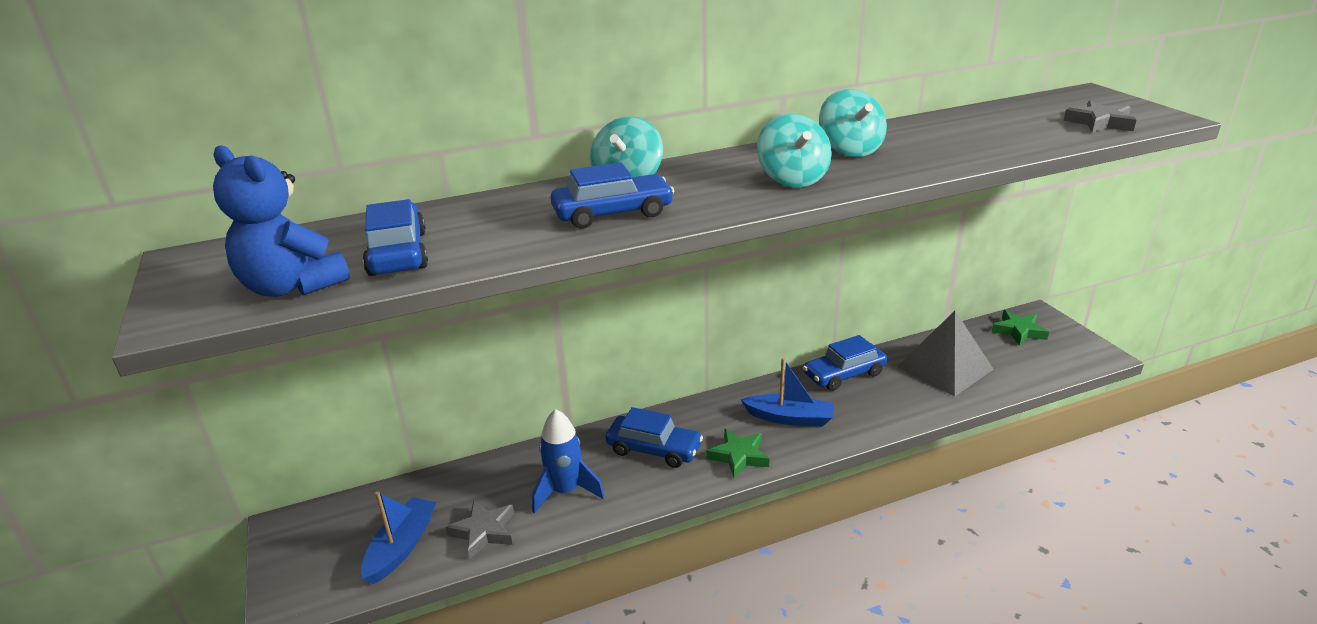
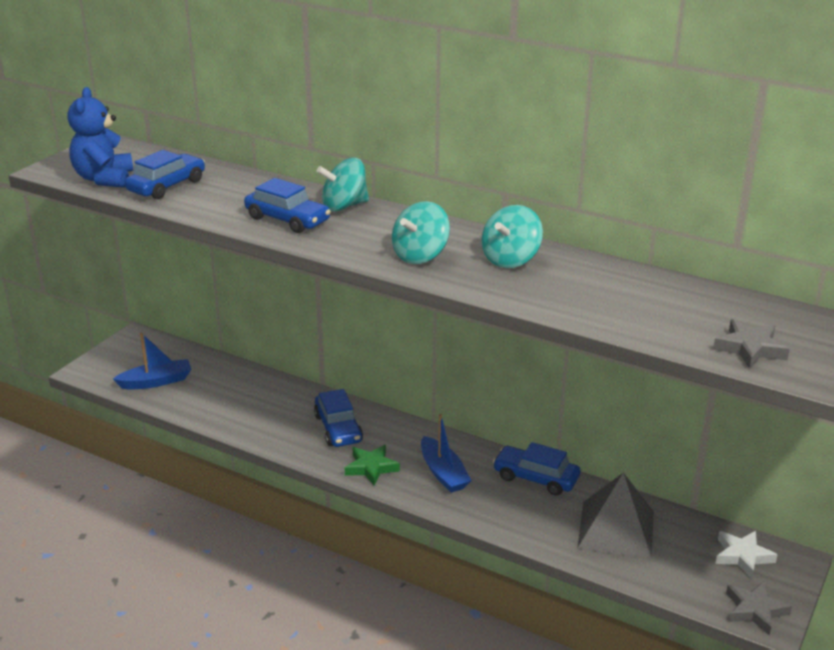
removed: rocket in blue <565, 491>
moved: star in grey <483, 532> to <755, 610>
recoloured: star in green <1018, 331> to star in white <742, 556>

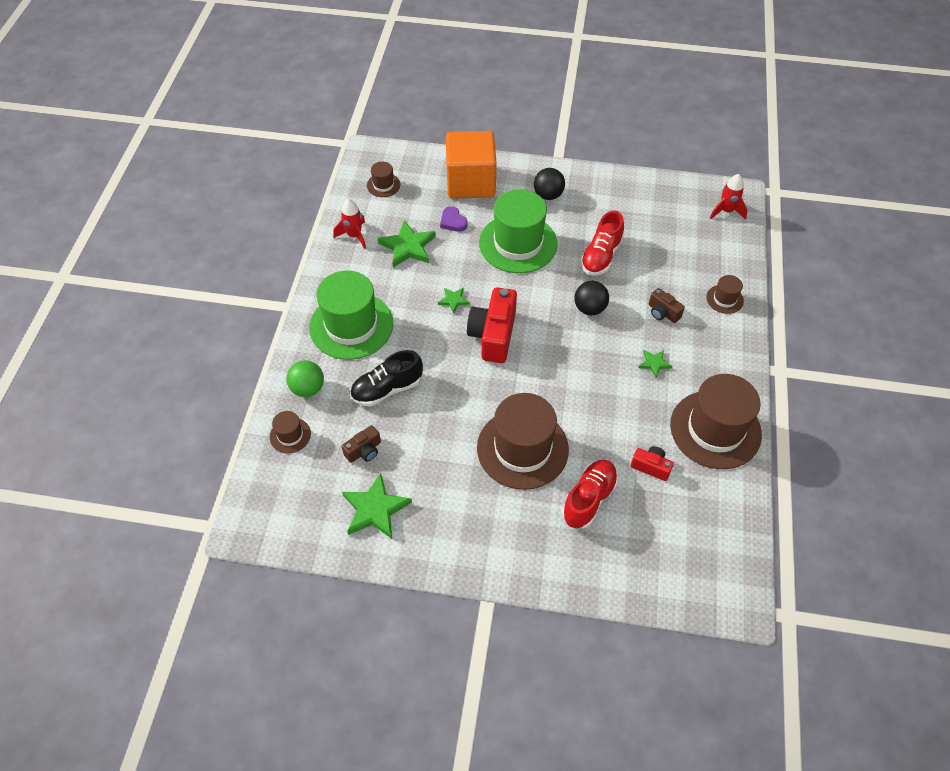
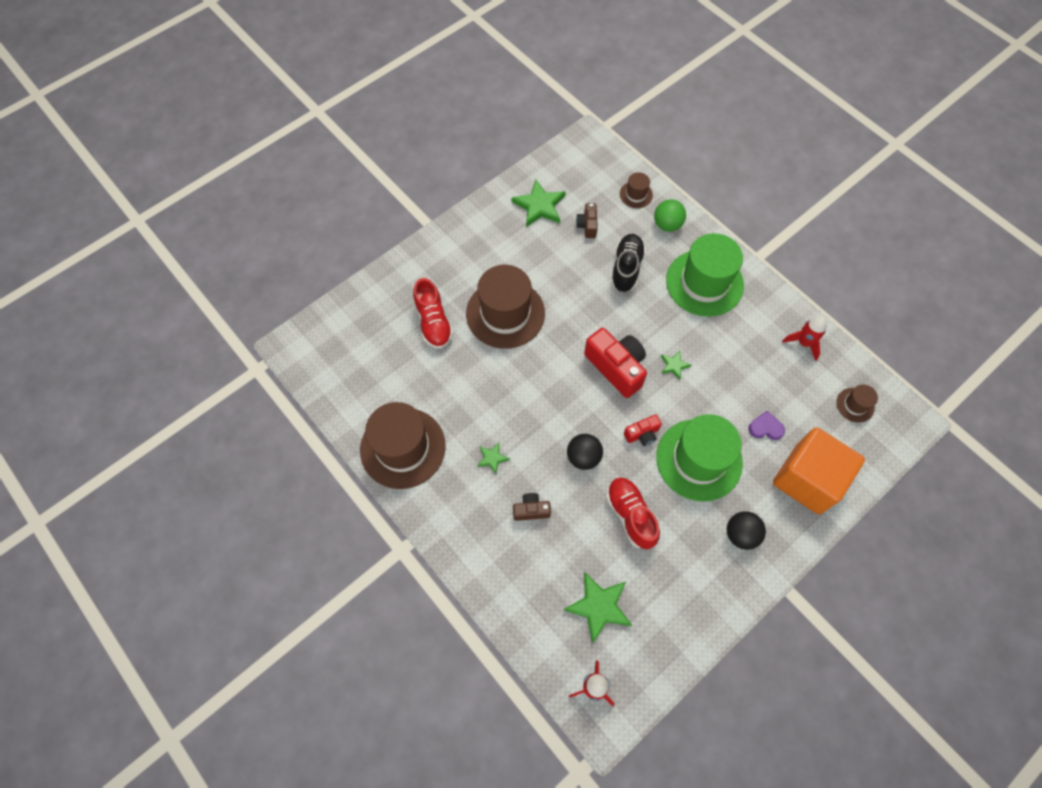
removed: hat in brown <724, 299>
moved: star in green <408, 247> to <599, 606>; camera in red <651, 467> to <642, 434>

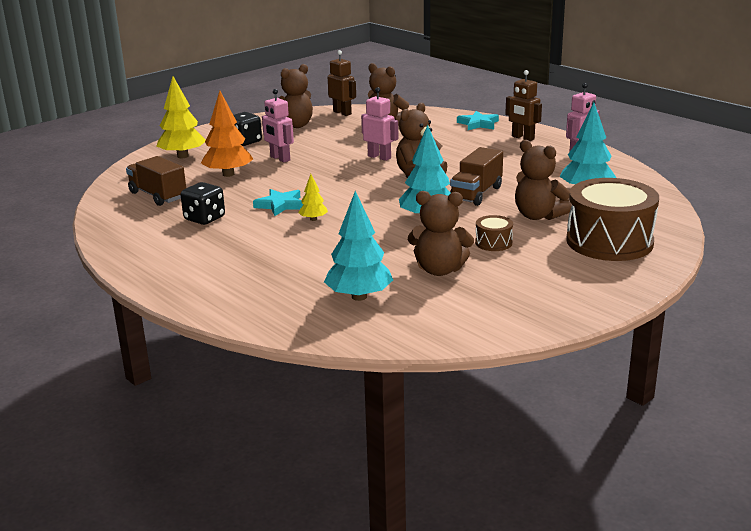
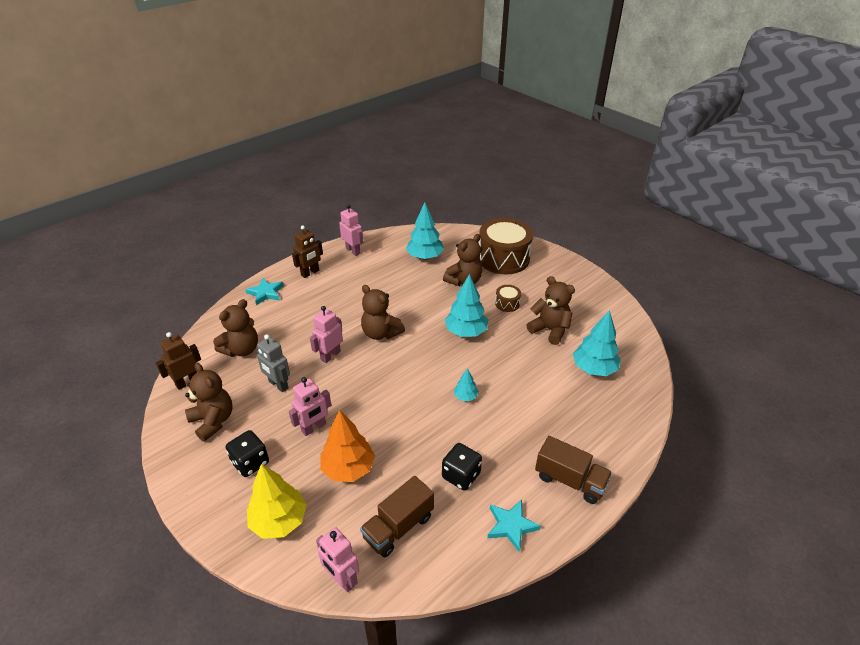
added: robot in grey <278, 385>; robot in pink <342, 579>
moved: truck in brown <476, 194> to <570, 480>; star in turquoise <280, 205> to <511, 526>
recoloured: tree in yellow <313, 219> to tree in turquoise <465, 396>
turned: teddy bear in brown <439, 270> = <550, 330> 60 degrees counterclockwise

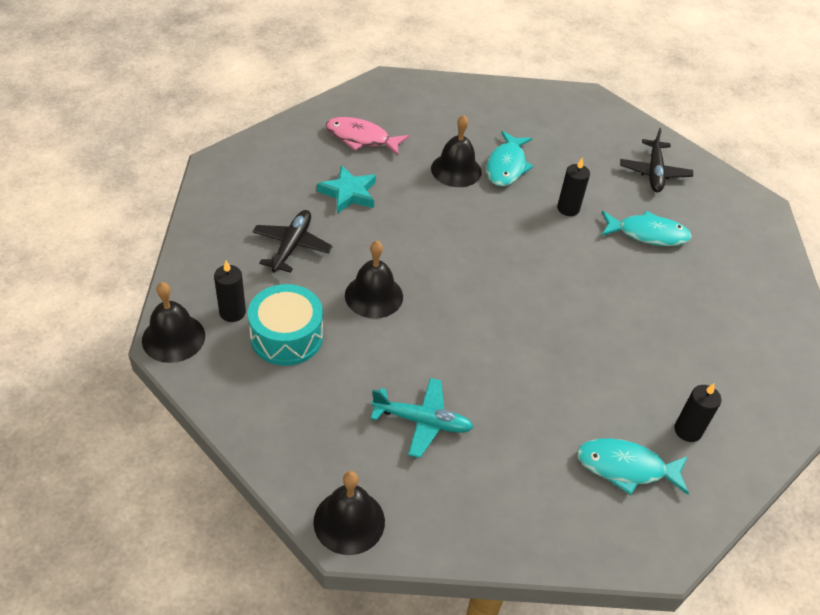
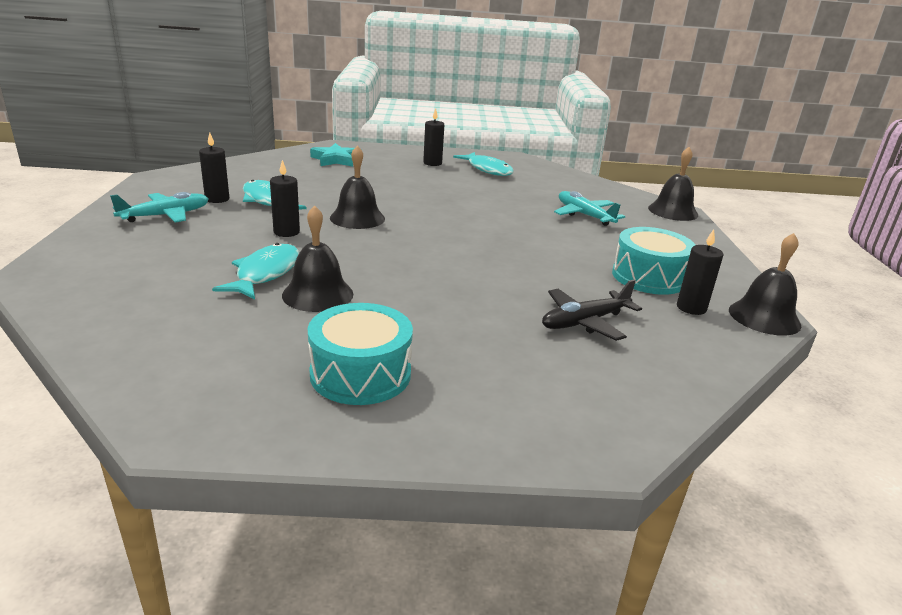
added: candle in black <217, 199>
moved: star in turquoise <348, 193> to <336, 159>; bell in black <374, 296> to <357, 218>
replaced: fish in pink <361, 138> to drum in turquoise <360, 374>
recoloured: plane in black <654, 172> to plane in turquoise <166, 215>
turned: fish in turquoise <506, 166> = <265, 273> 45 degrees counterclockwise

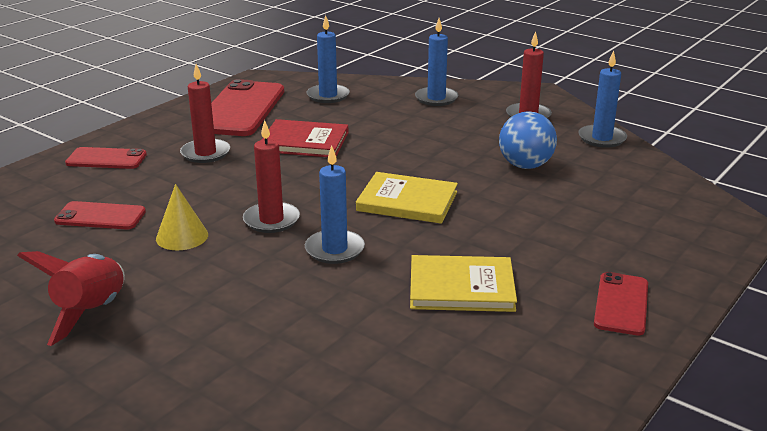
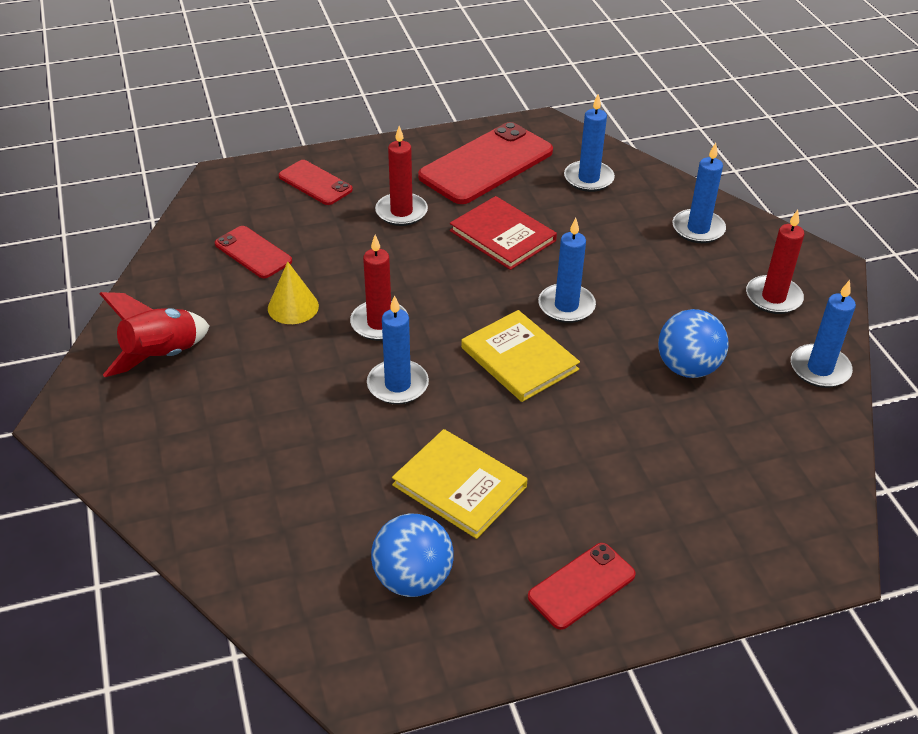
added: candle in blue <566, 306>; ball in blue <413, 578>

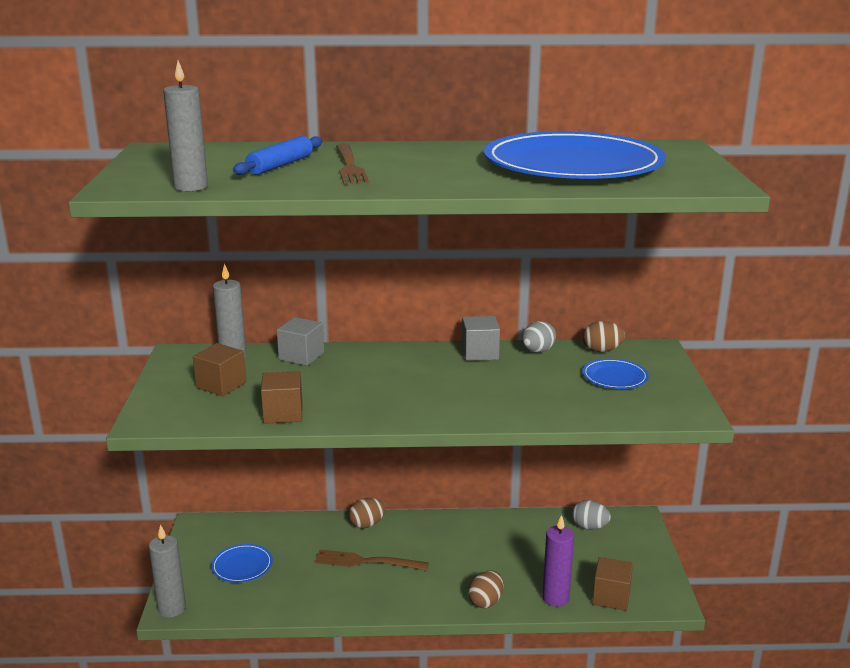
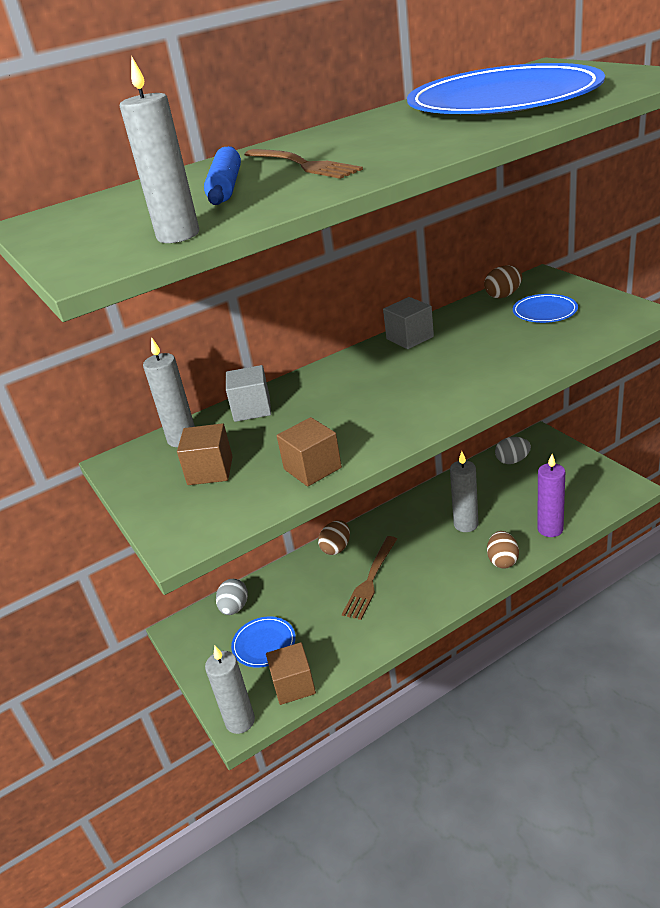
added: candle in grey <466, 524>
moved: egg in grey <537, 351> to <234, 608>; cube in brown <611, 597> to <294, 685>
turned: fork in brown <365, 562> = <370, 580> 45 degrees counterclockwise

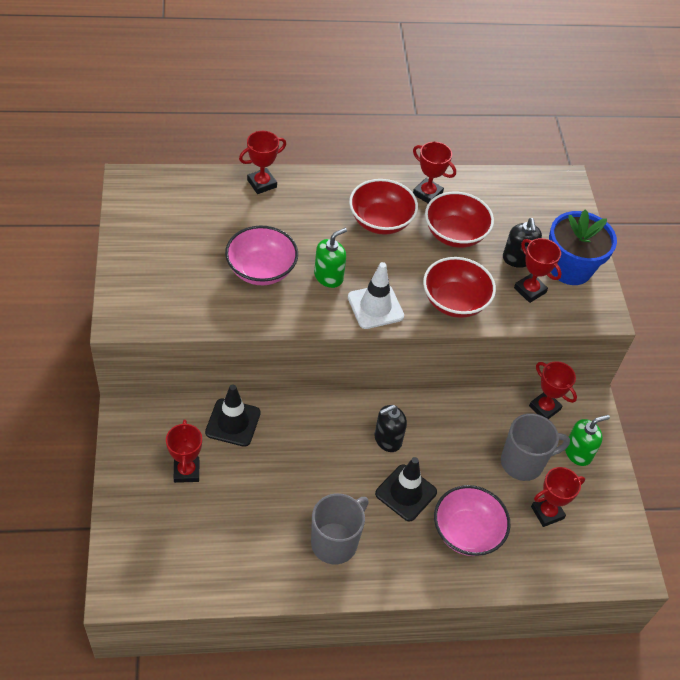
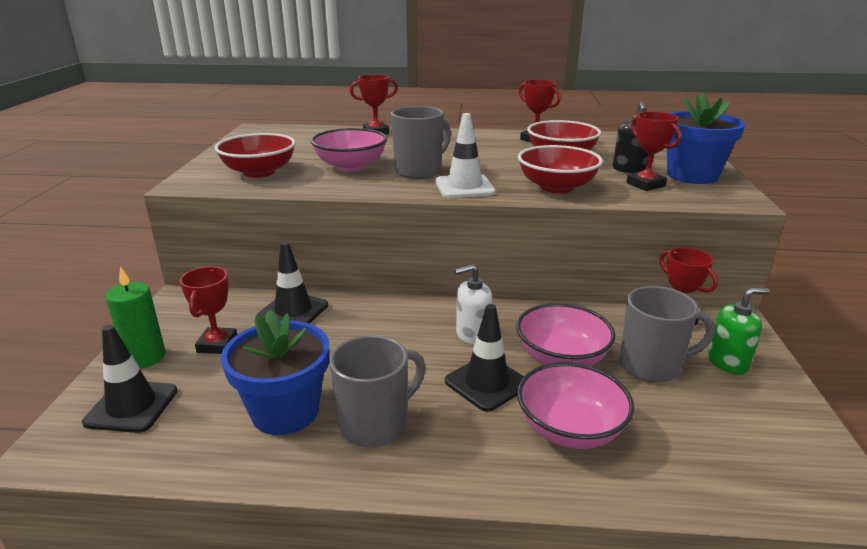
removed: trophy in red <547, 512>
added: candle in green <145, 357>; bowl in pink <561, 358>; flower pot in blue <285, 411>; traffic cone in black <132, 406>
moved: bowl in red <380, 221> to <259, 172>
replaced: soap dispenser in green <328, 276> to mug in grey <419, 171>
recoloured: soap dispenser in black <387, 439> to soap dispenser in white <472, 335>

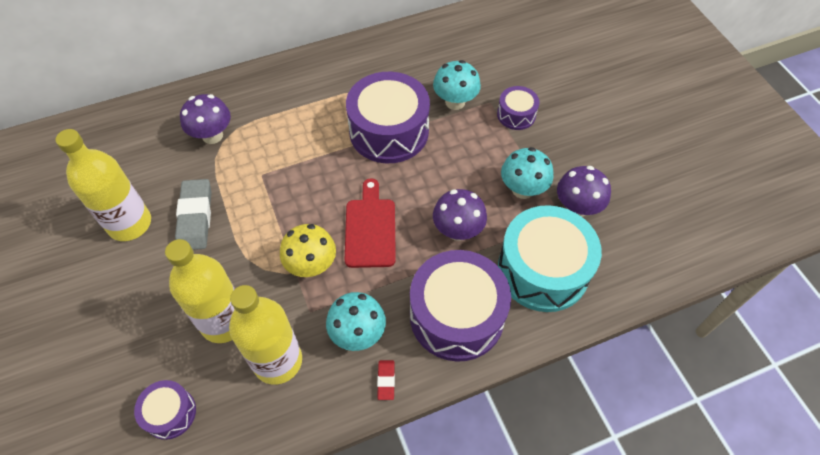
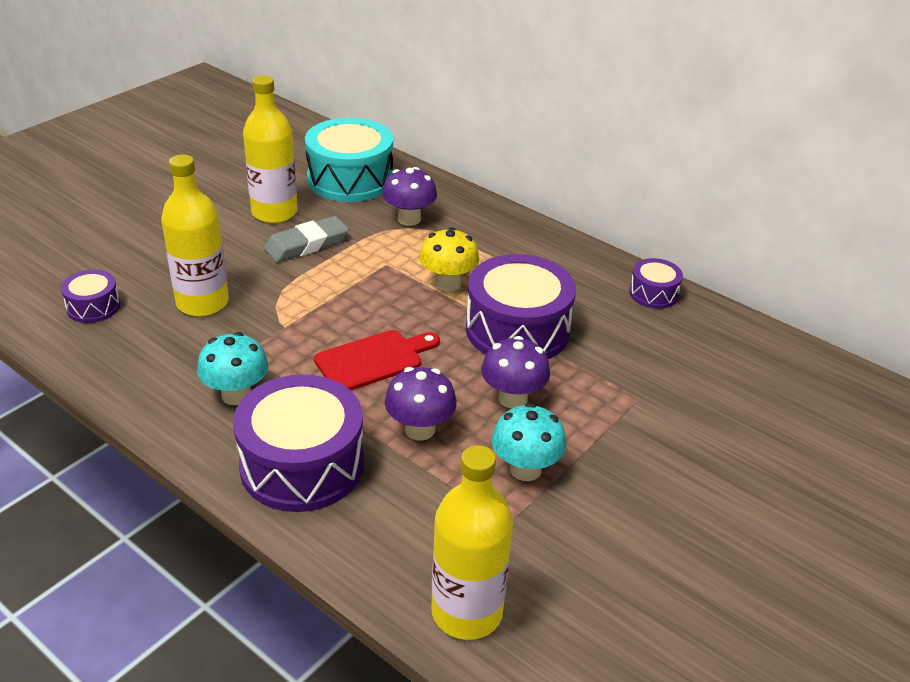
removed: mushroom in turquoise <455, 102>; eraser in red <386, 380>
moved: drum in purple <516, 115> to <653, 293>; mushroom in purple <577, 207> to <512, 398>; drum in turquoise <543, 270> to <350, 179>; mushroom in yellow <311, 265> to <448, 283>; bottle in yellow <277, 361> to <467, 612>

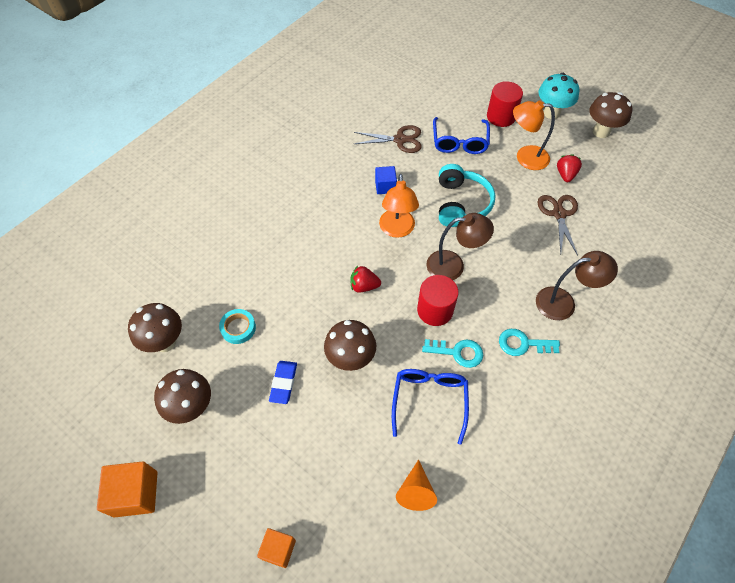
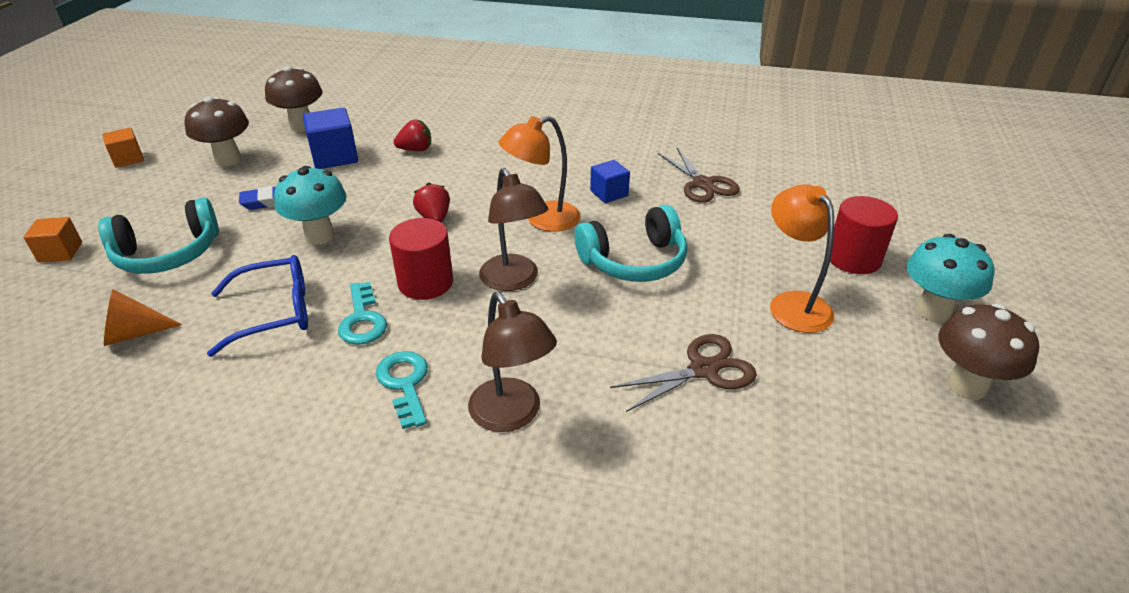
removed: glasses in blue <459, 142>
added: headphones in turquoise <168, 254>
moved: strawberry in red <565, 175> to <416, 150>
replaced: tape in turquoise <238, 328> to cube in blue <334, 157>
recoloured: mushroom in brown <350, 359> to mushroom in turquoise <320, 236>
resized: cube in orange <136, 493> = <128, 159> x0.63

